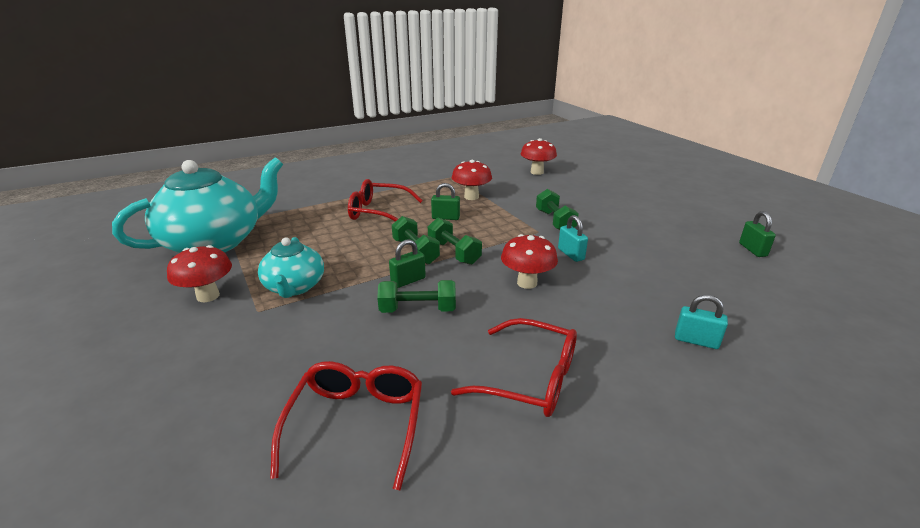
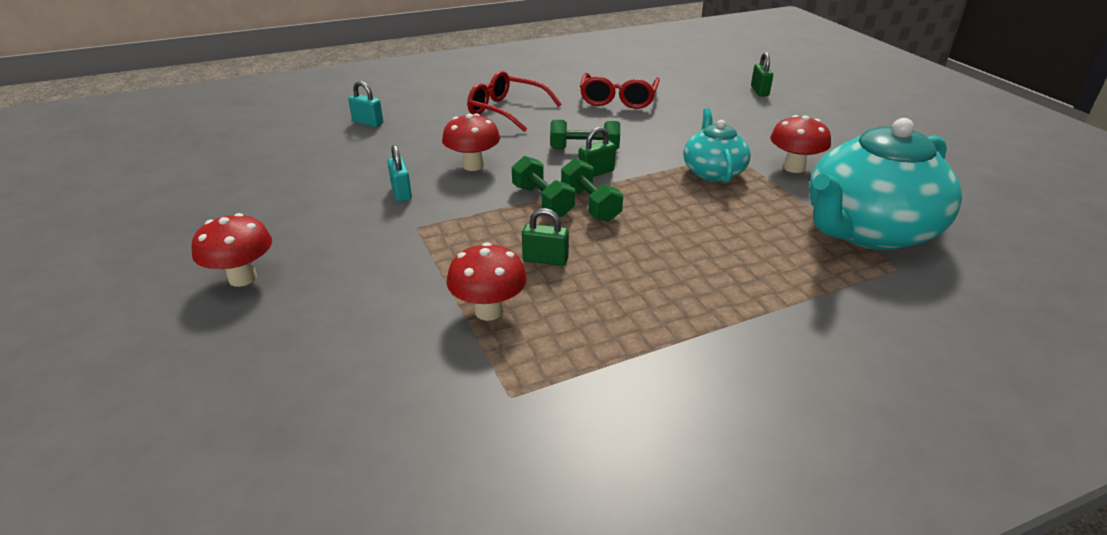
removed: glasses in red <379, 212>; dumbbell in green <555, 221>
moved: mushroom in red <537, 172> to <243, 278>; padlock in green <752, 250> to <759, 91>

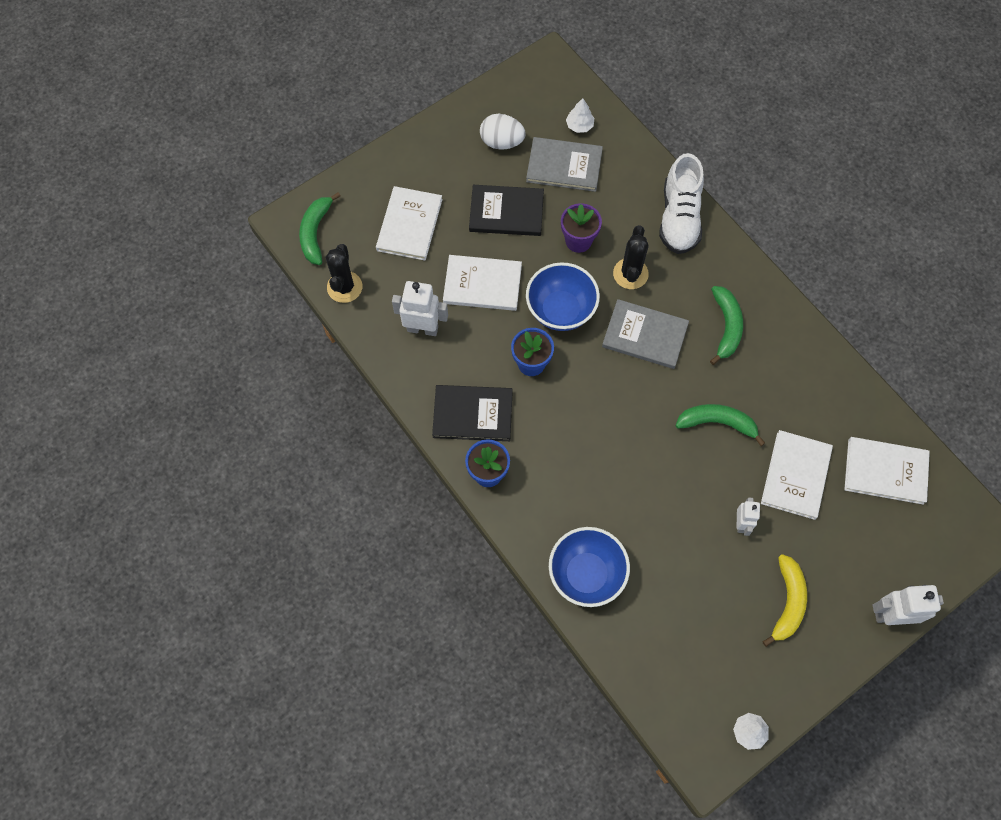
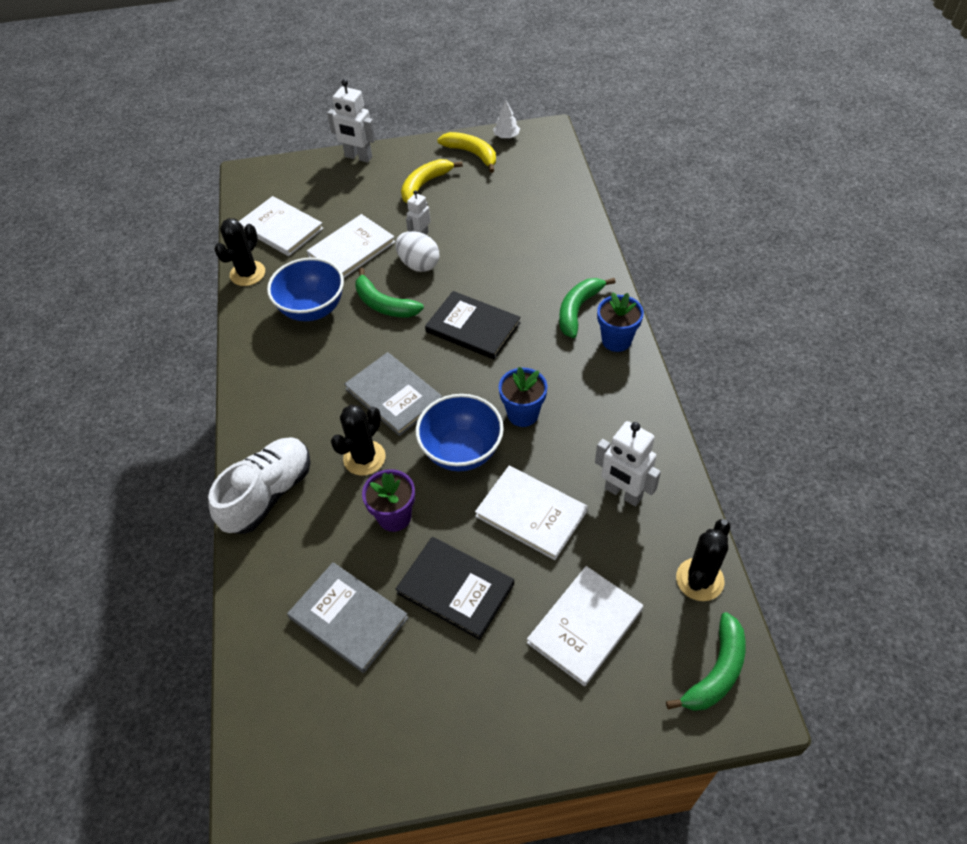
removed: tree in white <579, 125>
added: banana in yellow <472, 154>; cactus in black <247, 273>
moved: egg in white <502, 142> to <419, 264>; banana in green <726, 326> to <578, 310>; book in black <472, 414> to <473, 327>; bowl in blue <586, 574> to <312, 309>

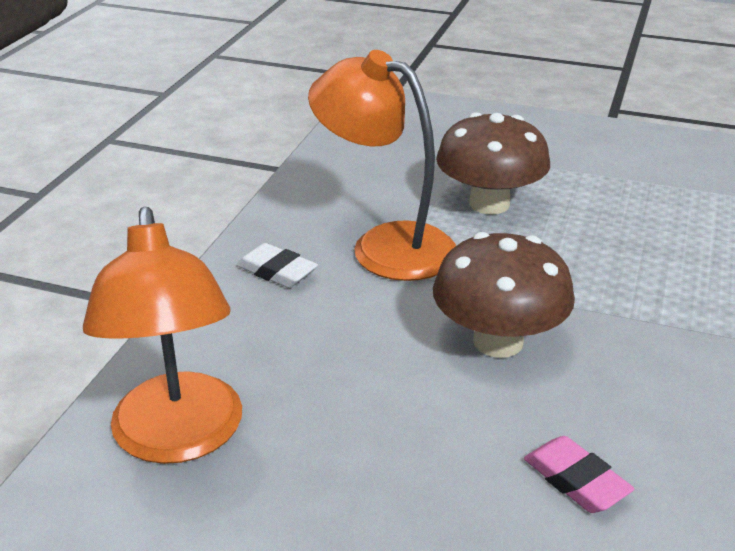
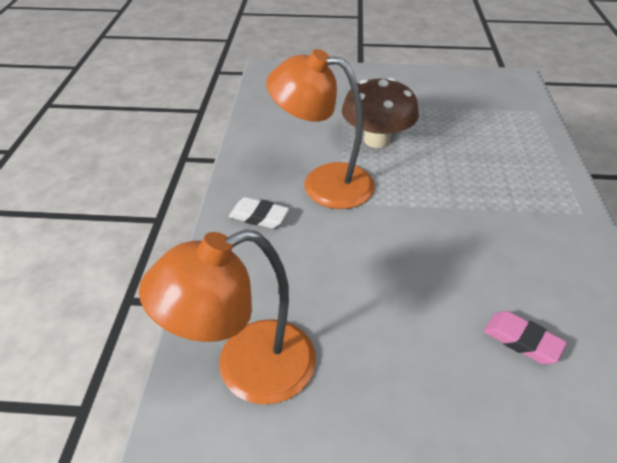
removed: mushroom in brown <498, 341>
turned: lamp in orange <179, 439> = <247, 369> 90 degrees clockwise

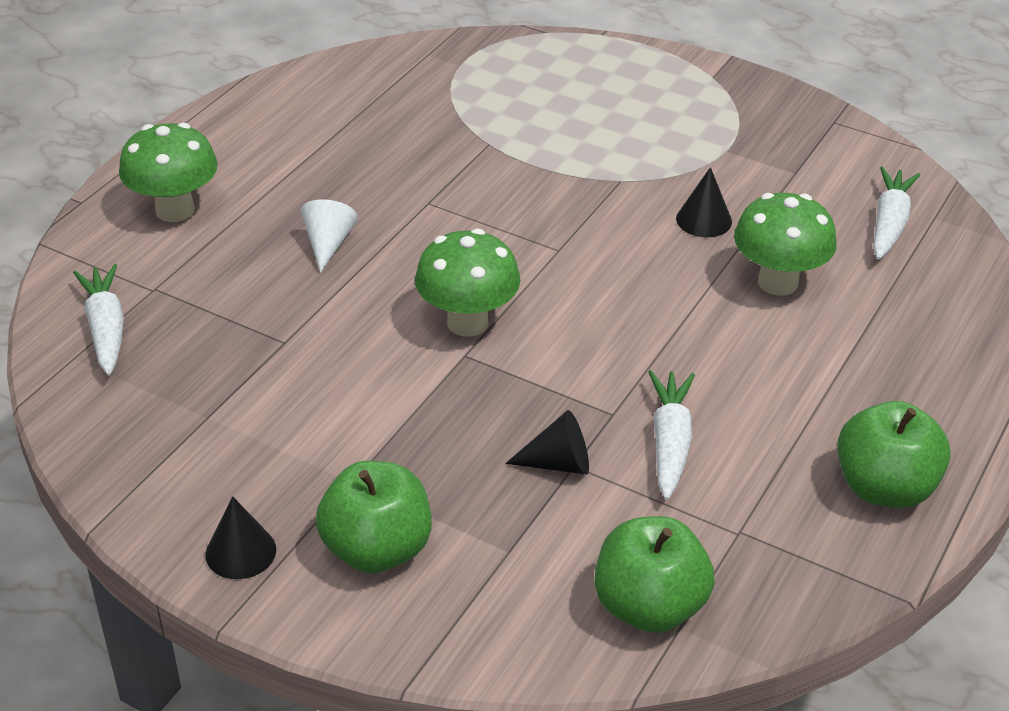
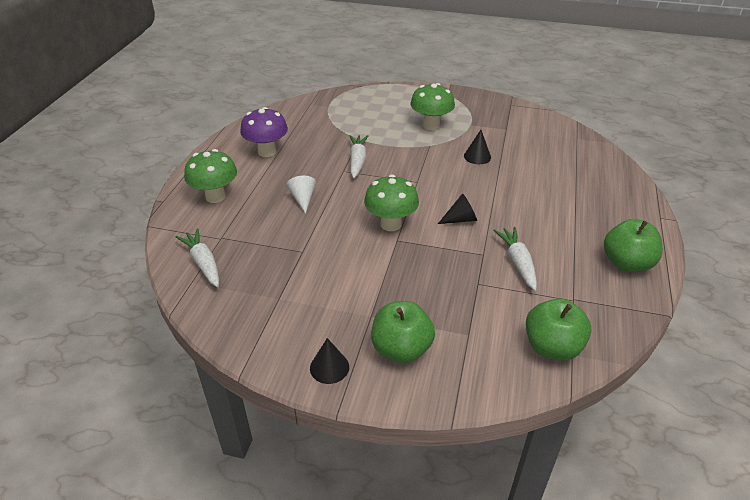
added: mushroom in purple <267, 151>
moved: carrot in white <889, 223> to <357, 161>; mushroom in green <778, 282> to <431, 125>; cone in black <558, 463> to <460, 219>

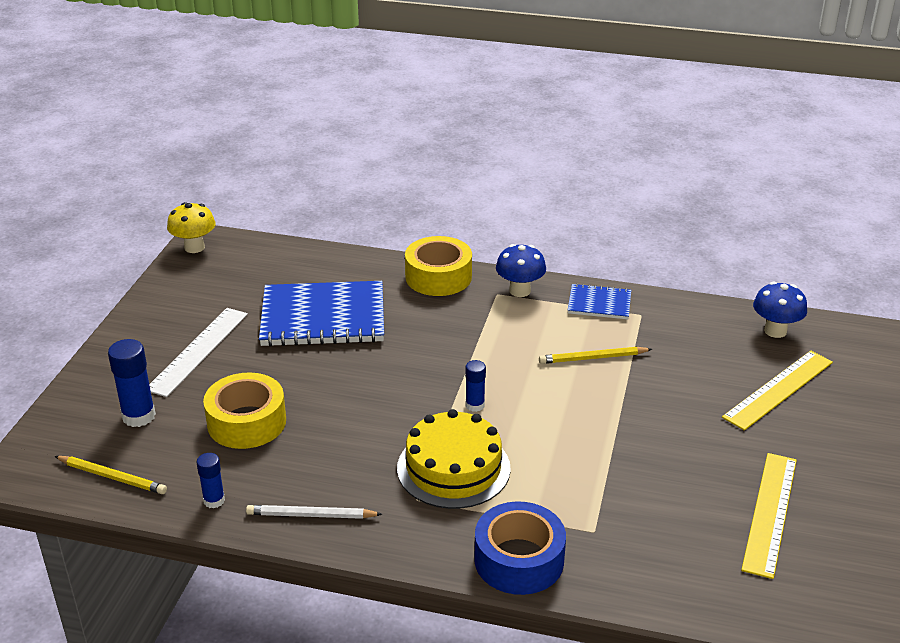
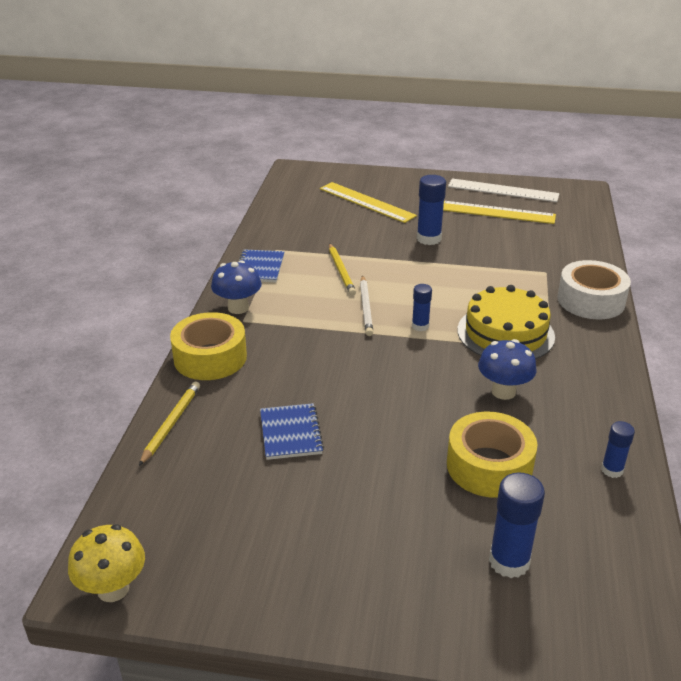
added: glue stick in blue <428, 239>
moved: mushroom in blue <775, 331> to <503, 391>; ruler in white <198, 351> to <503, 190>; pencil in yellow <112, 477> to <171, 424>; pencil in white <311, 515> to <366, 307>
recoloured: tape in blue <519, 560> to tape in white <591, 300>
resized: notebook in blue <323, 317> = <290, 433> x0.51

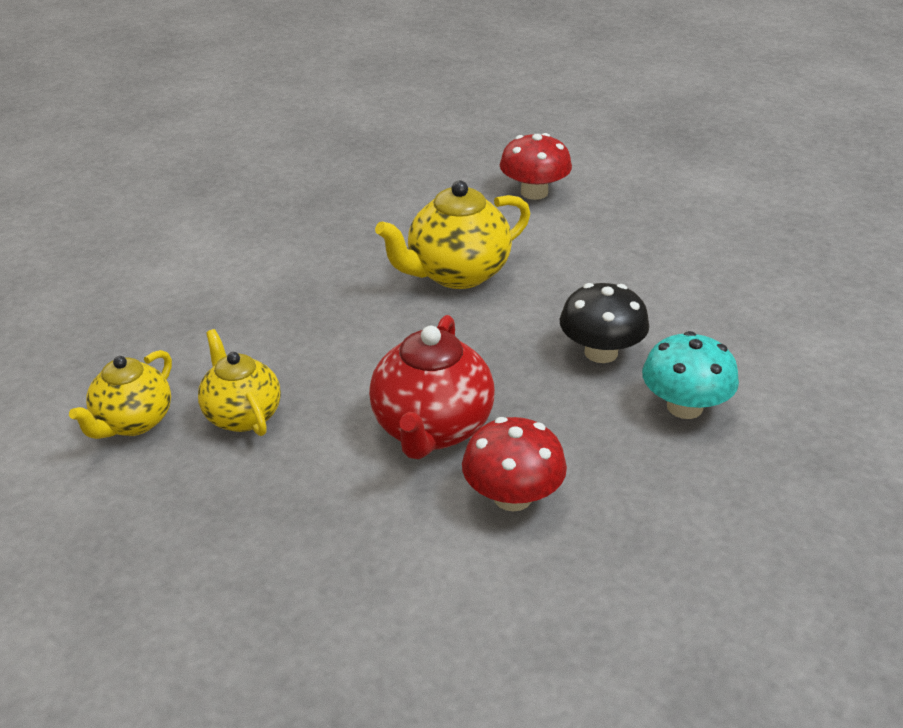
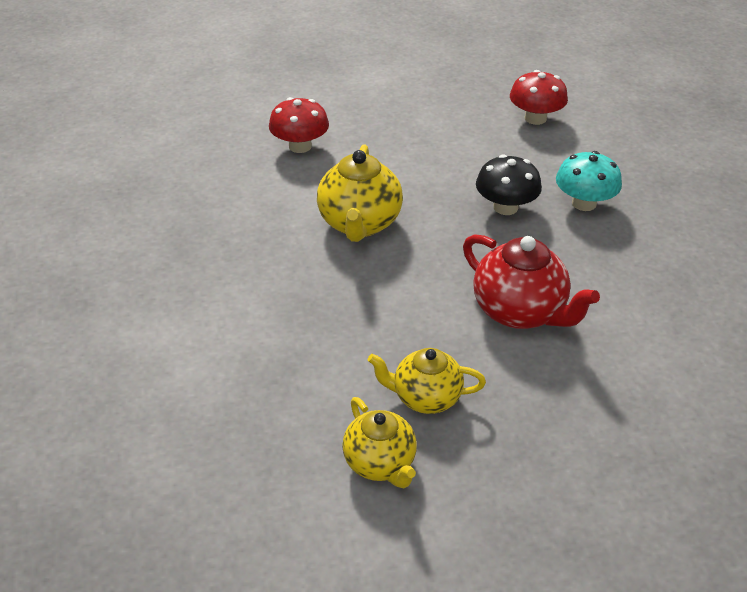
moved: mushroom in red <512, 497> to <535, 118>

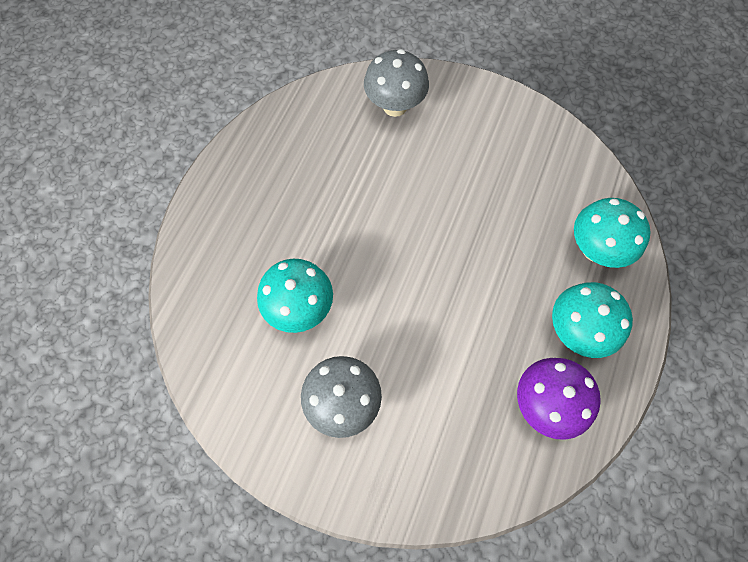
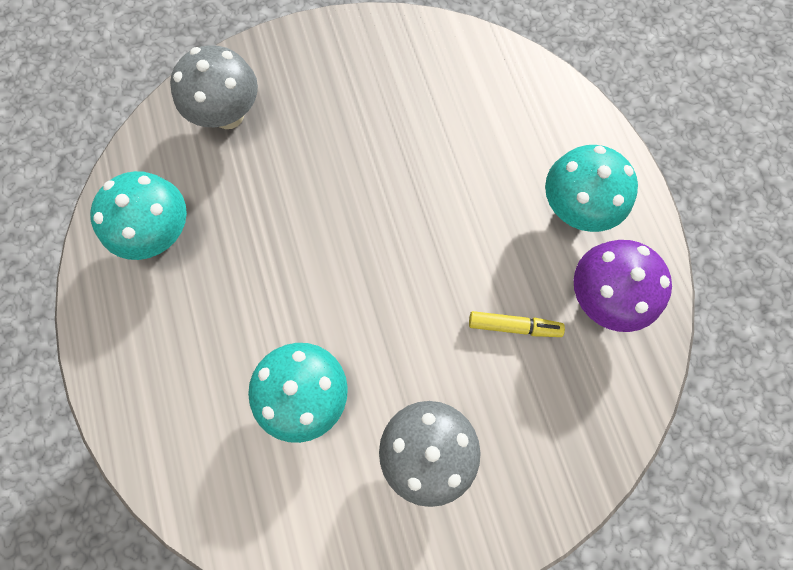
added: marker in yellow <513, 326>
moved: mushroom in turquoise <595, 249> to <161, 234>

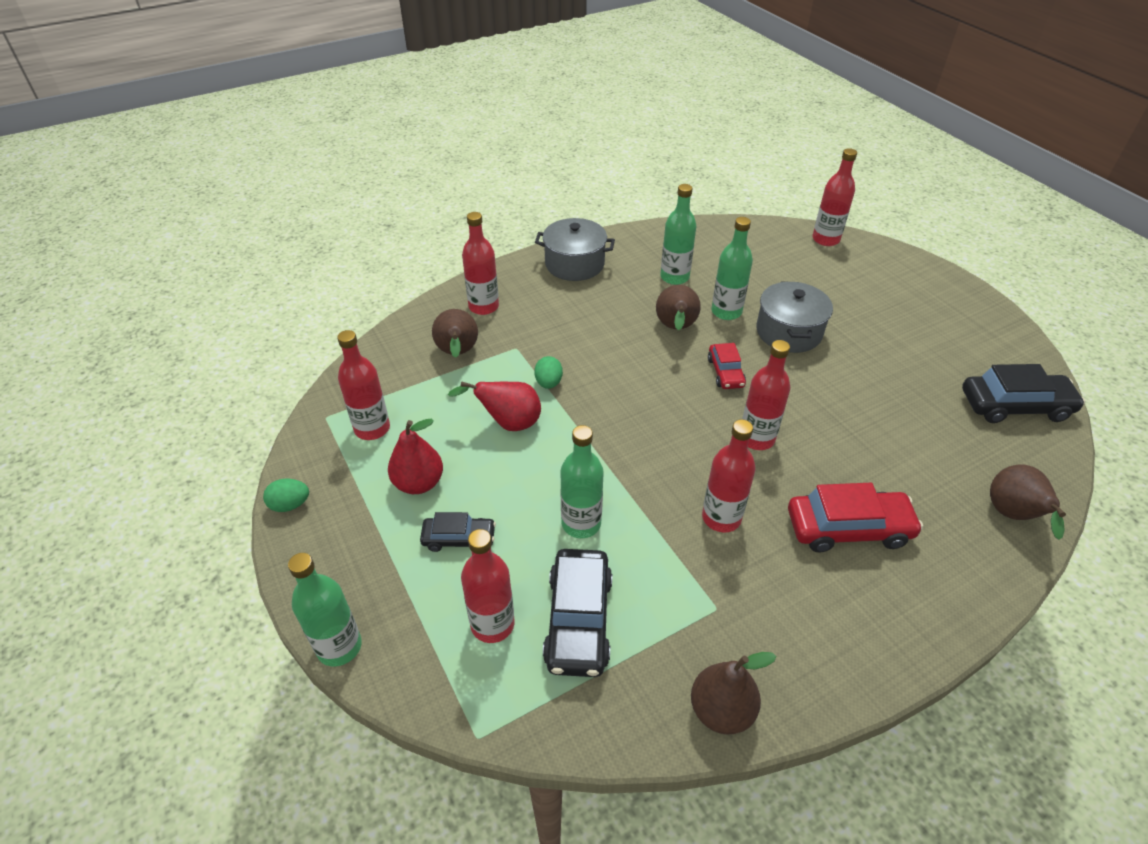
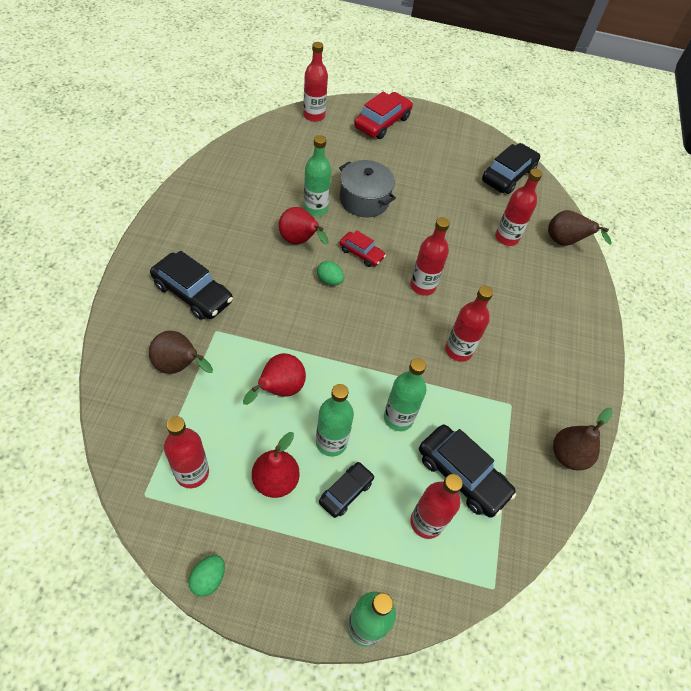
removed: pot in grey <574, 264>
added: car in black <192, 293>
moved: bottle in green <674, 277> to <331, 442>; bottle in red <483, 307> to <506, 238>; egg in green <548, 383> to <329, 280>; car in red <848, 528> to <382, 123>
recoloured: pear in brown <676, 328> to pear in red <300, 241>

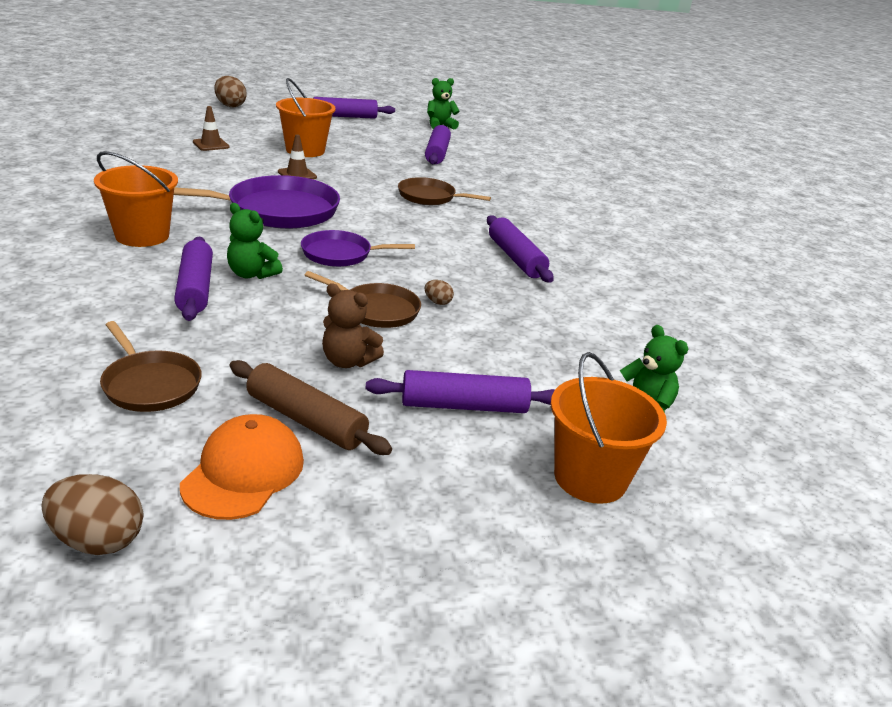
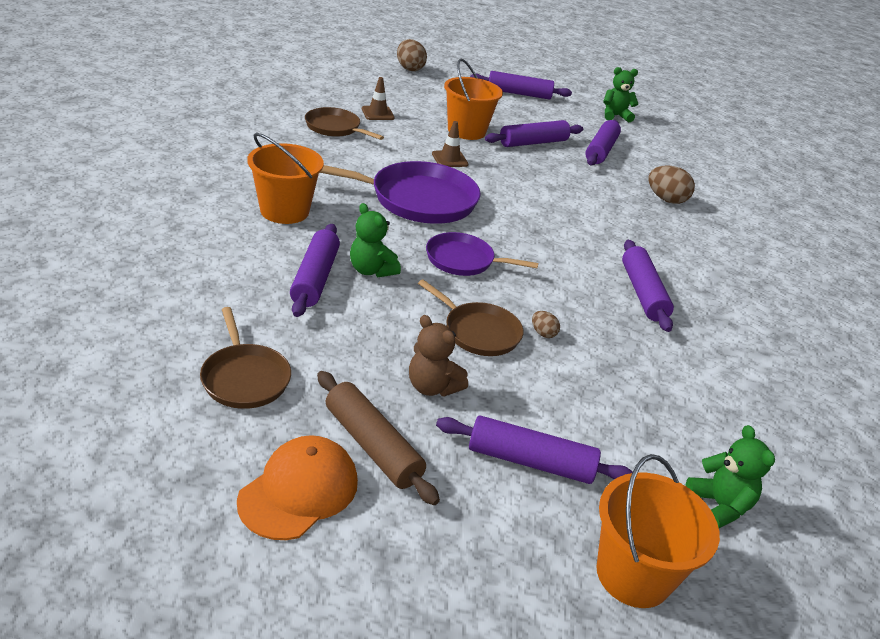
added: rolling pin in purple <533, 143>
moved: pan in brown <429, 197> to <335, 128>; egg in brown <97, 540> to <666, 199>

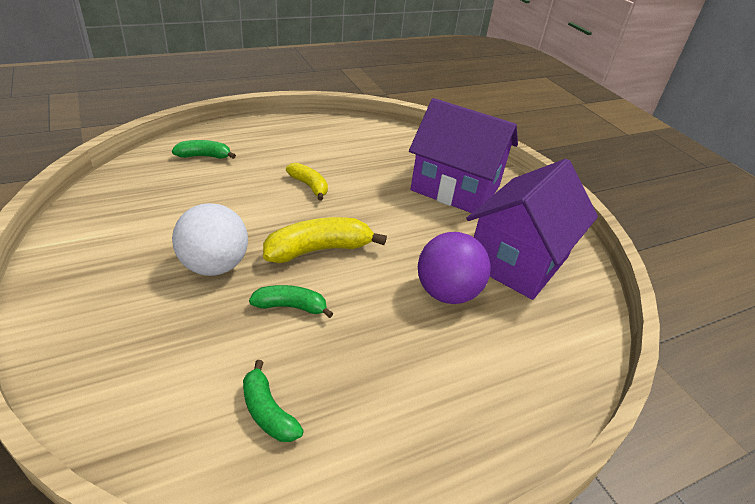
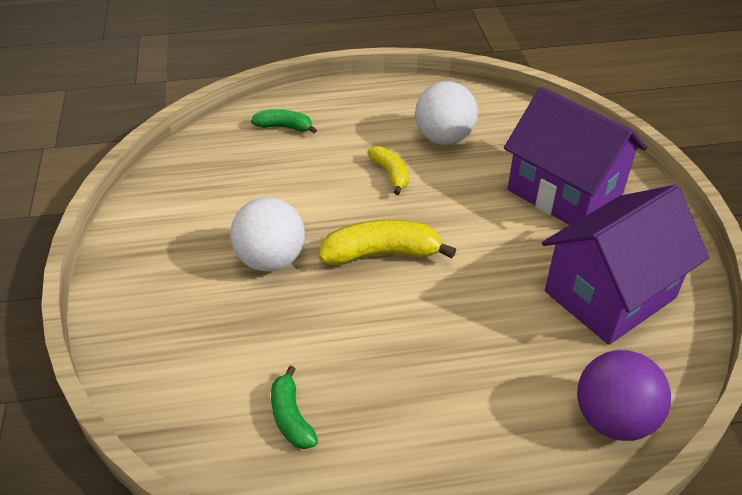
removed: banana in green <291, 306>
added: ball in white <444, 138>
moved: ball in purple <447, 293> to <613, 419>

